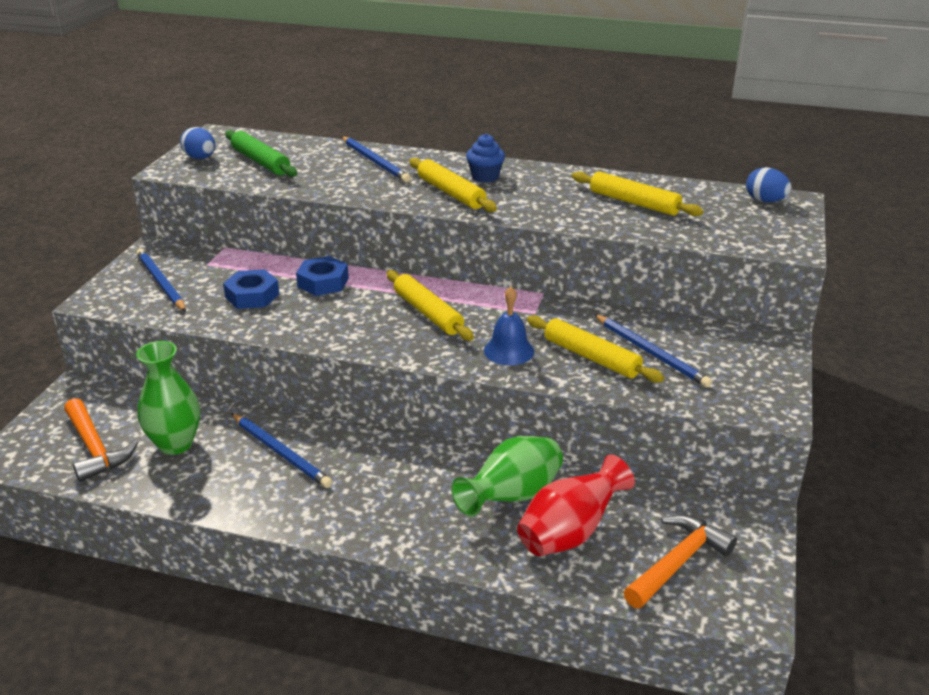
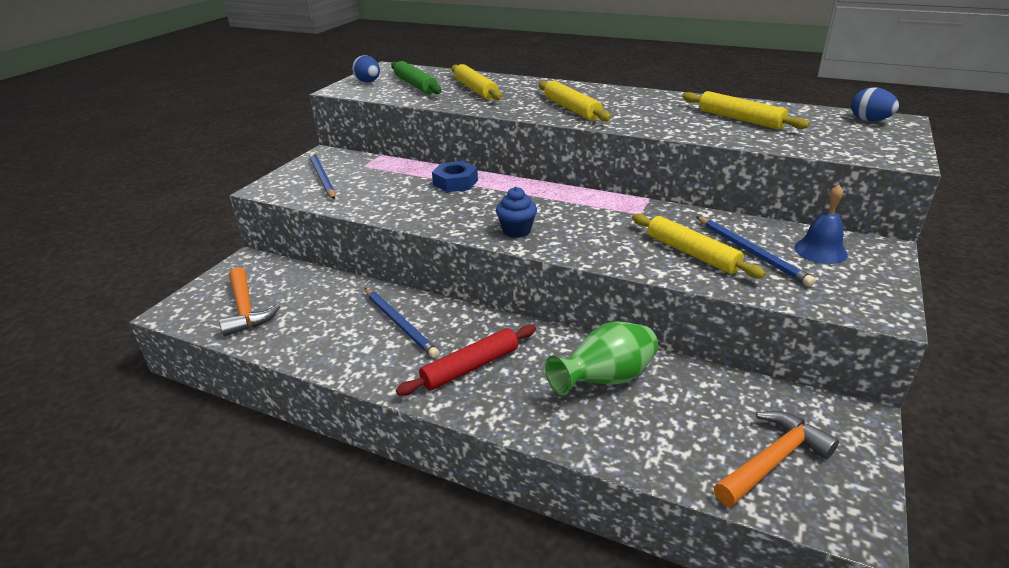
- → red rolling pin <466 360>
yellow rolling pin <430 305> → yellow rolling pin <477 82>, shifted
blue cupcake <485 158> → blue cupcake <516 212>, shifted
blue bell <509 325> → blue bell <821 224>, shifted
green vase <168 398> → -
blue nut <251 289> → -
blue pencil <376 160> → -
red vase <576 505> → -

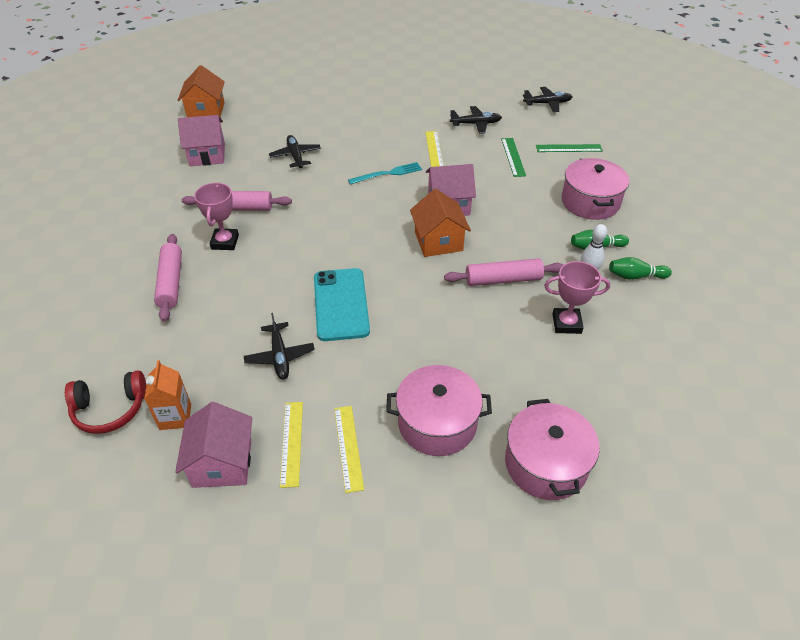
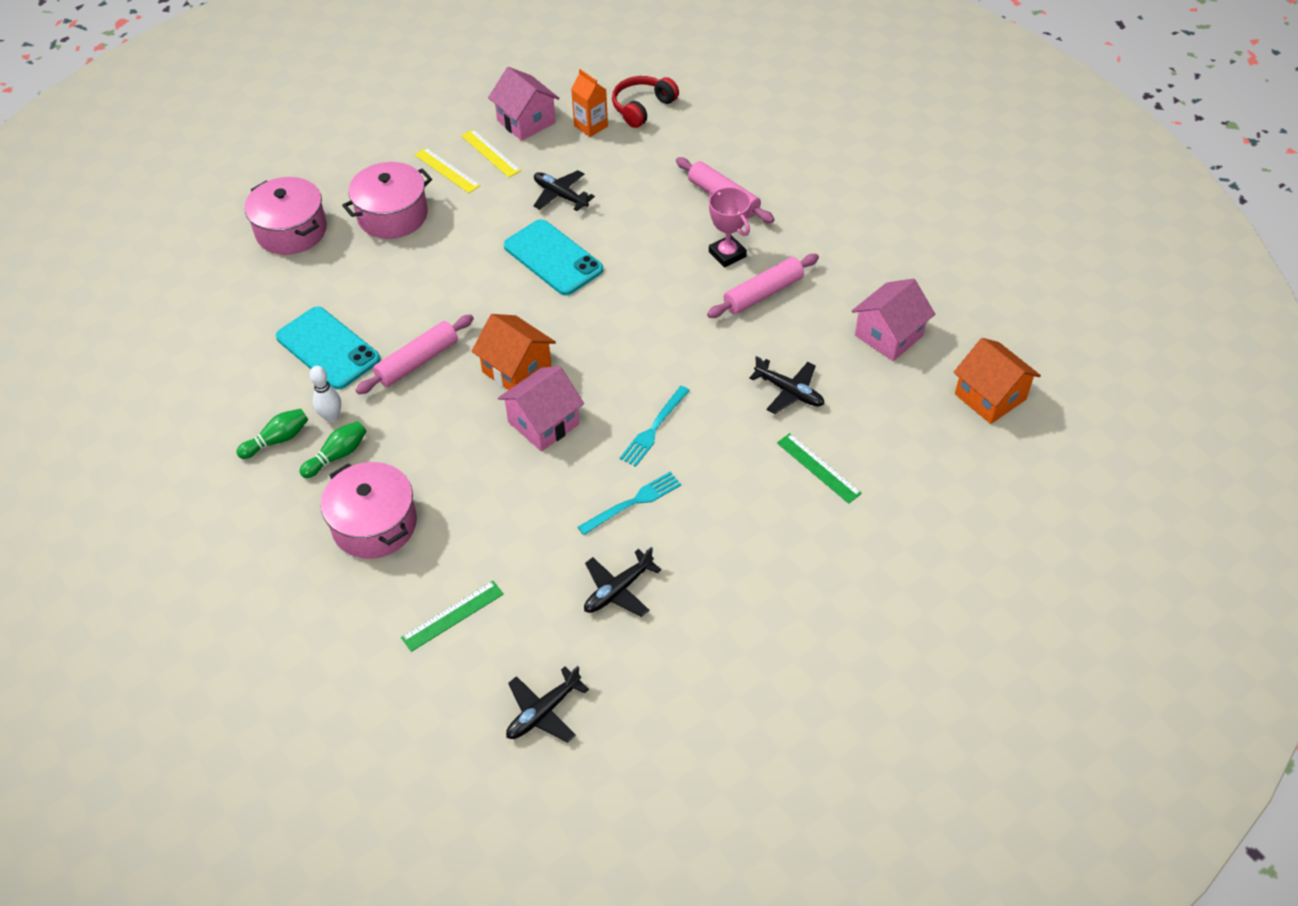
pink trophy <577 297> → turquoise phone <328 347>
yellow ruler <434 149> → turquoise fork <629 503>
green ruler <513 157> → green ruler <819 468>, shifted

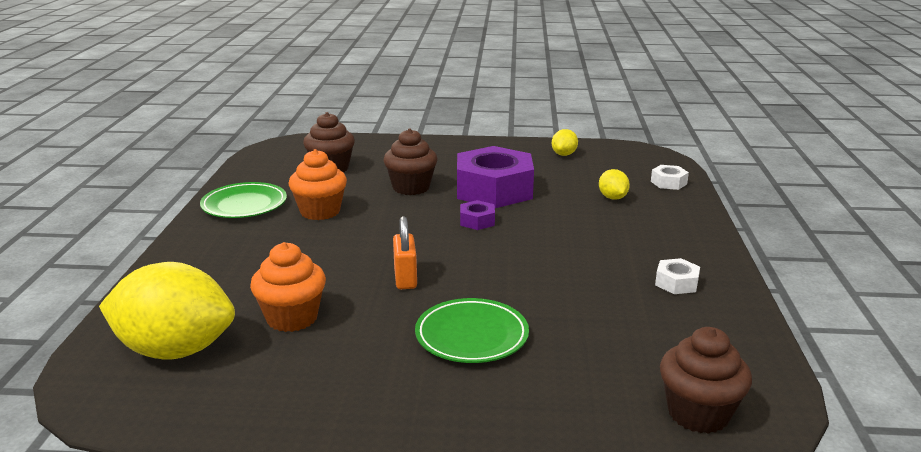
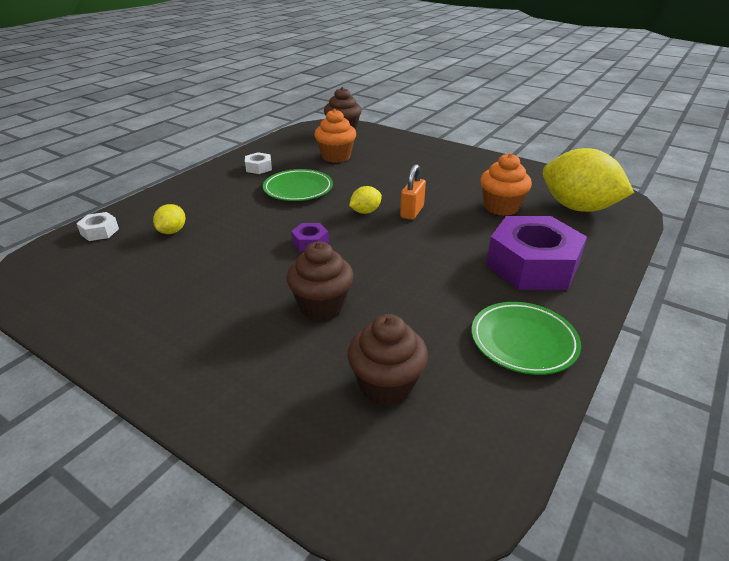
green plate <472 330> → green plate <298 185>, shifted
orange cupcake <317 184> → orange cupcake <335 136>, shifted
yellow lemon <565 142> → yellow lemon <365 200>, shifted
purple nut <495 177> → purple nut <536 253>, shifted

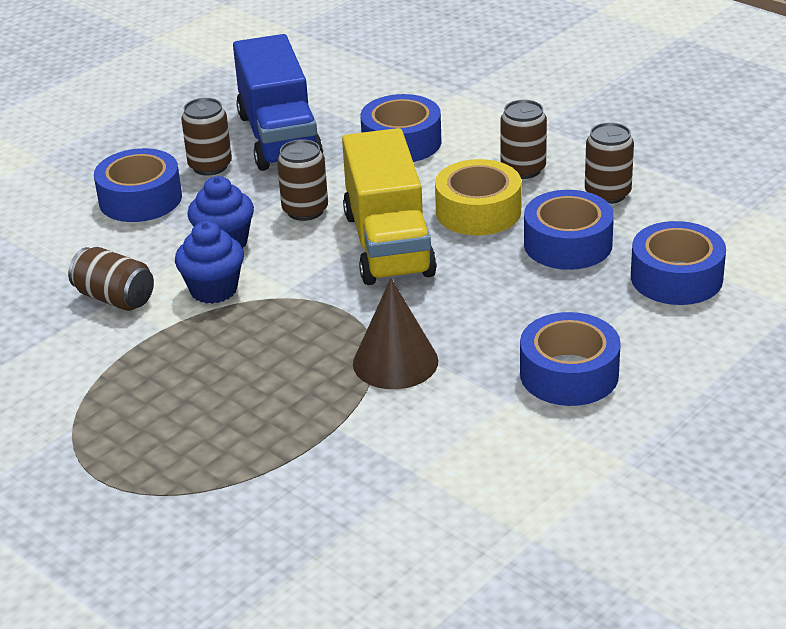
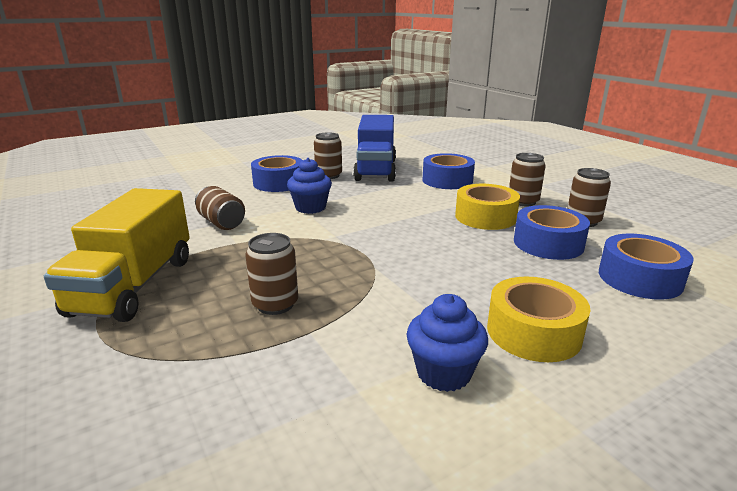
yellow truck <389 206> → yellow truck <117 255>, shifted
brown can <302 180> → brown can <271 274>, shifted
blue cupcake <209 262> → blue cupcake <447 343>, shifted
blue tape <570 359> → yellow tape <539 319>
brown cone <395 333> → -

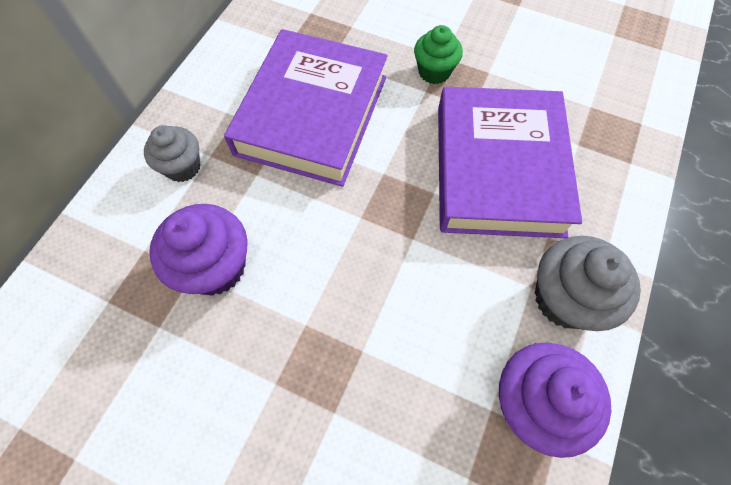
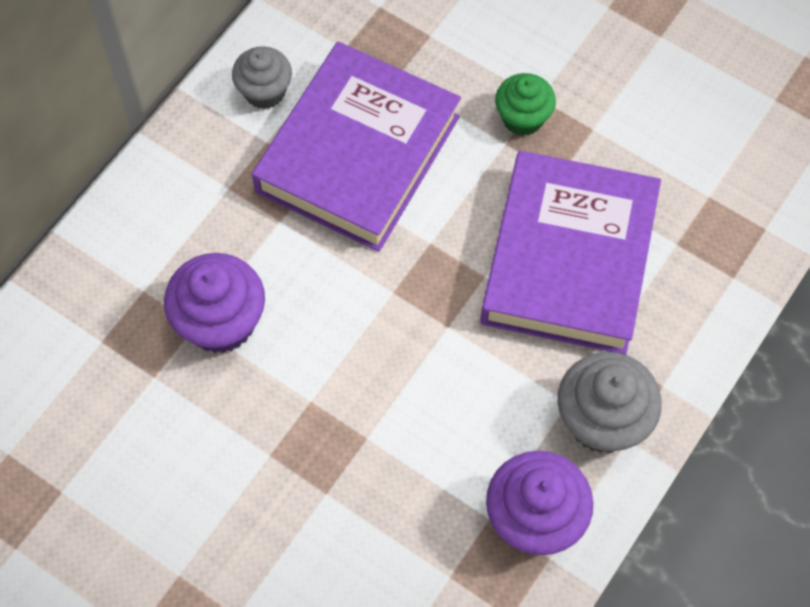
grey cupcake <172 153> → grey cupcake <262 77>, shifted

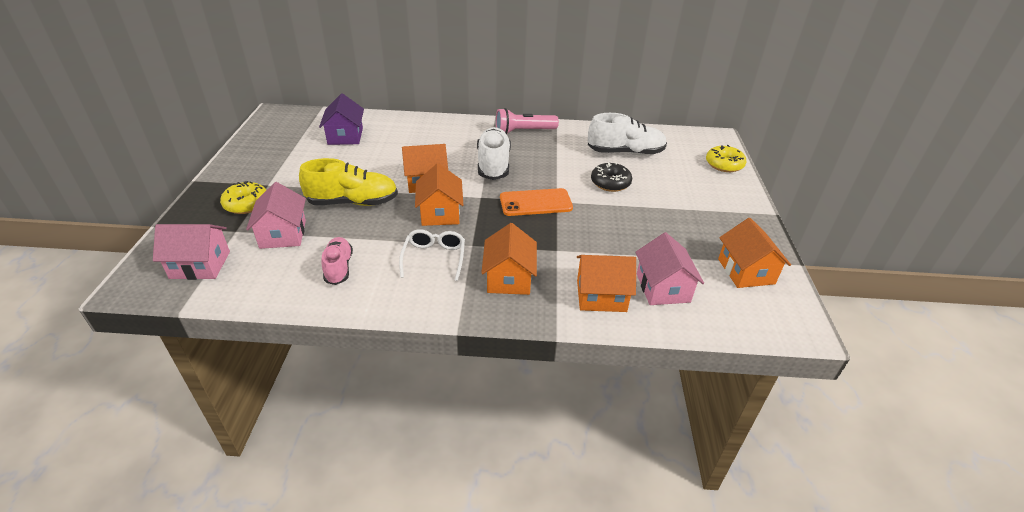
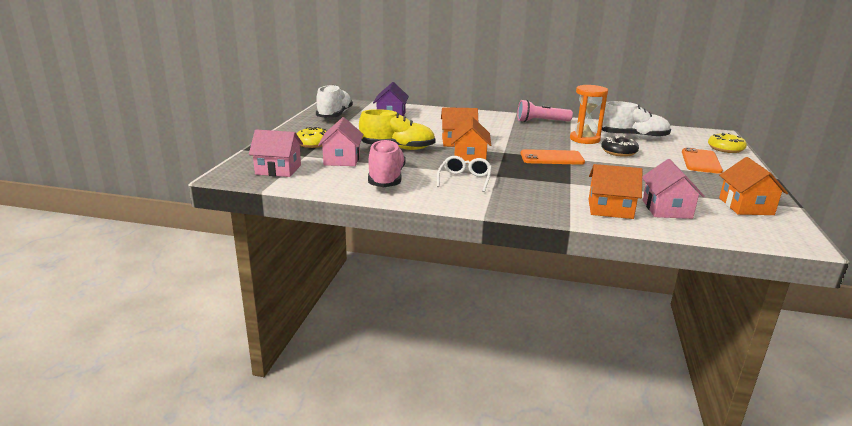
white shoe <494 153> → white shoe <334 101>, shifted
pink shoe <337 261> → pink shoe <387 163>, x1.62
- → orange hourglass <589 114>
- → orange phone <702 160>
orange house <509 259> → -

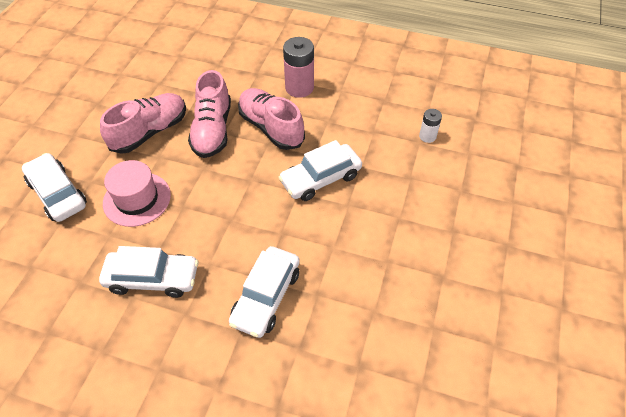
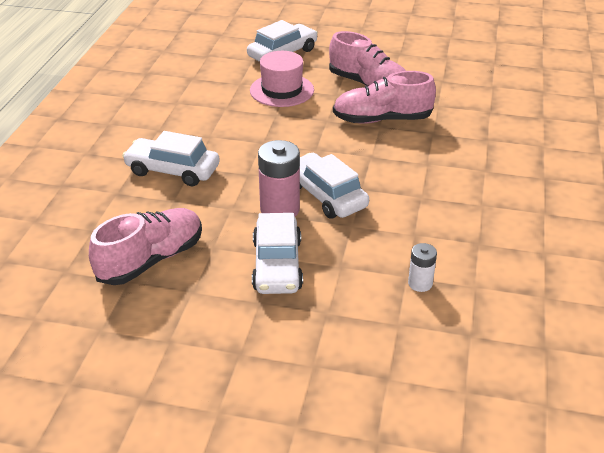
pink shoe <271 119> → pink shoe <145 246>, shifted
white car <149 272> → white car <277 253>, shifted
pink battery <298 67> → pink battery <279 178>, shifted

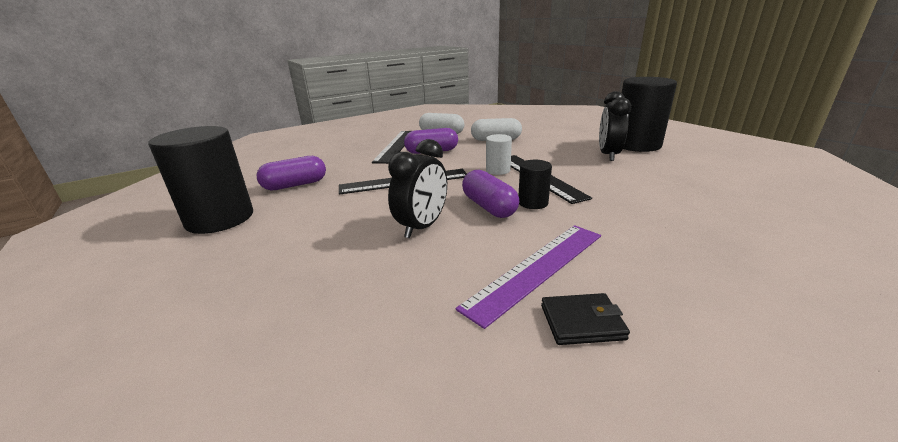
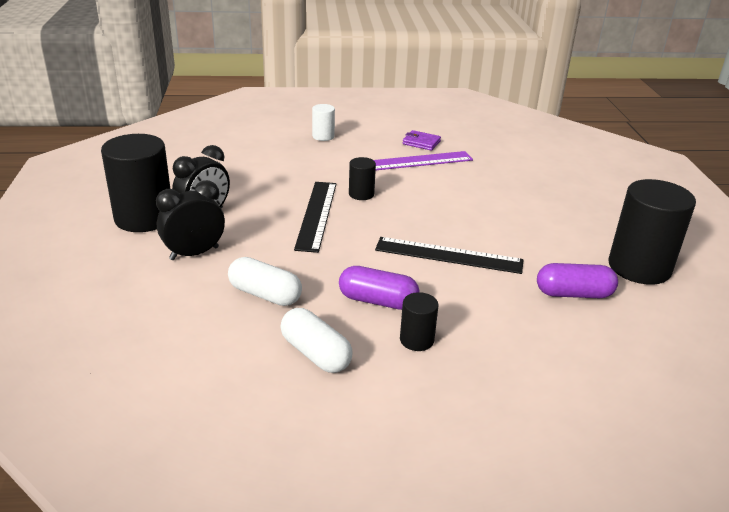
black clock <417 188> → black clock <190 220>, shifted
white cylinder <499 154> → white cylinder <323 122>, shifted
black ruler <391 147> → black cylinder <419 321>
black wallet <585 319> → purple wallet <422 140>
purple capsule <490 194> → -

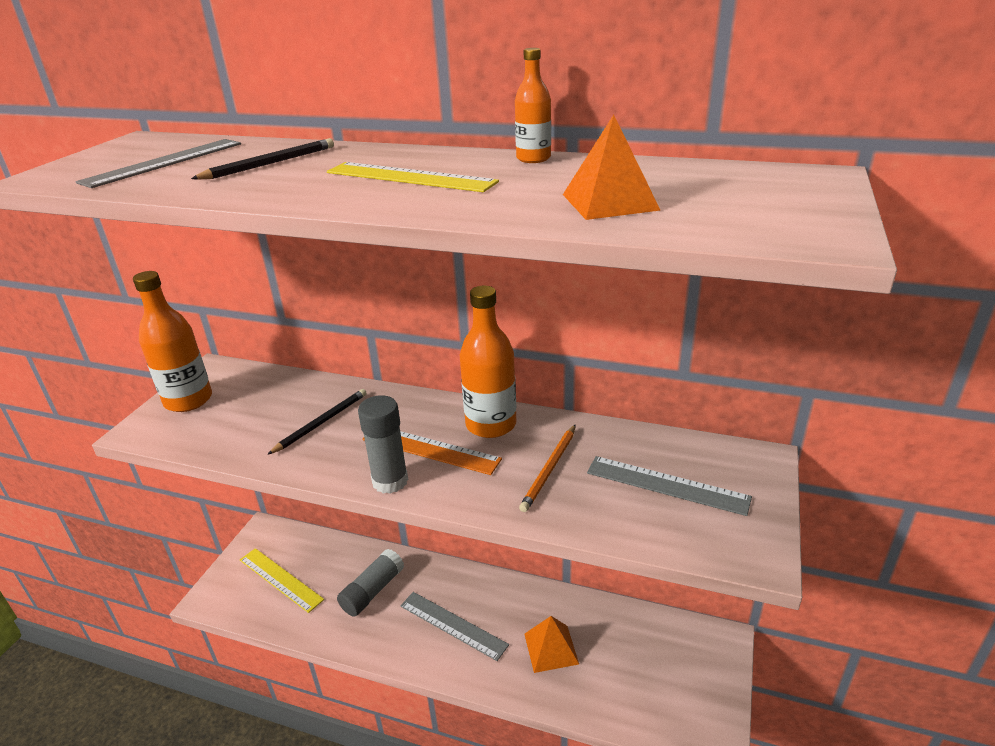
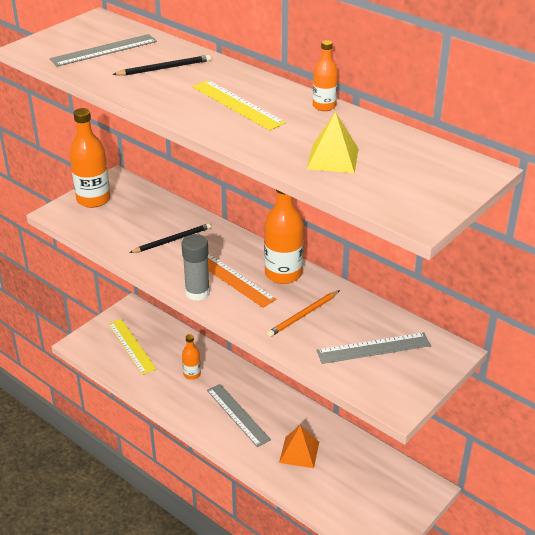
grey glue stick <370 583> → orange bottle <191 357>
orange pyramid <612 167> → yellow pyramid <333 142>
grey ruler <669 486> → grey ruler <374 348>, 60 degrees counterclockwise

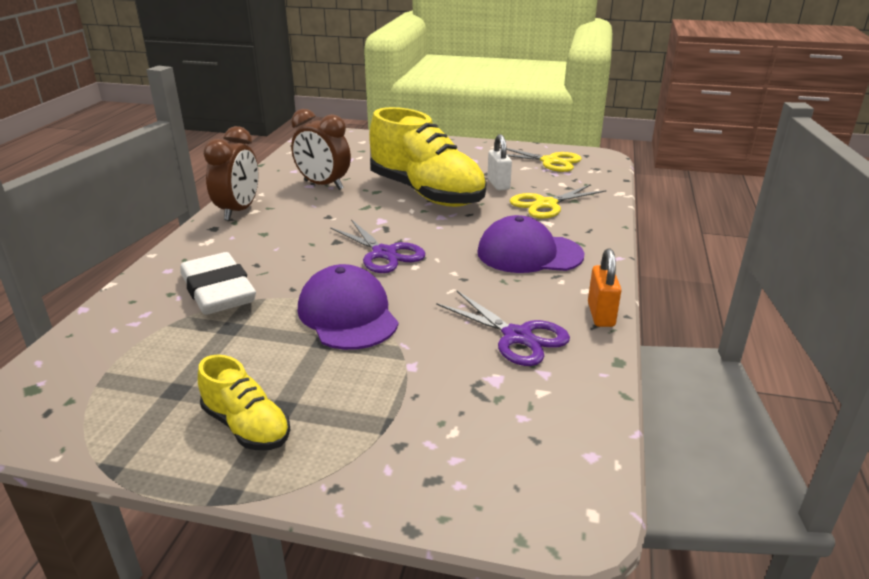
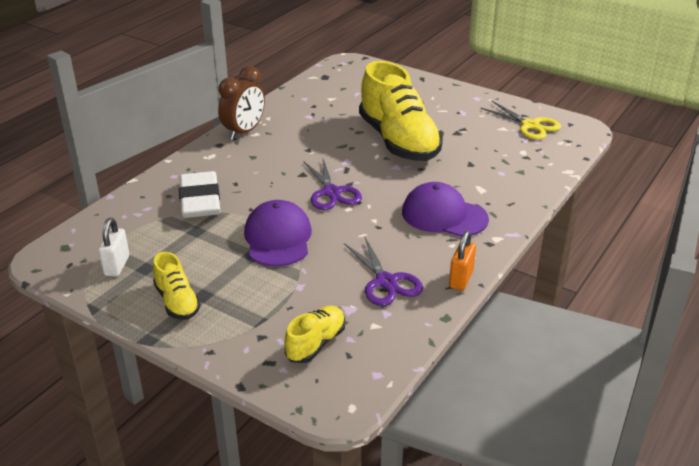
white padlock <499 162> → white padlock <113 247>, shifted
- → yellow shoe <314 334>
brown clock <321 149> → -
yellow scissors <558 201> → -

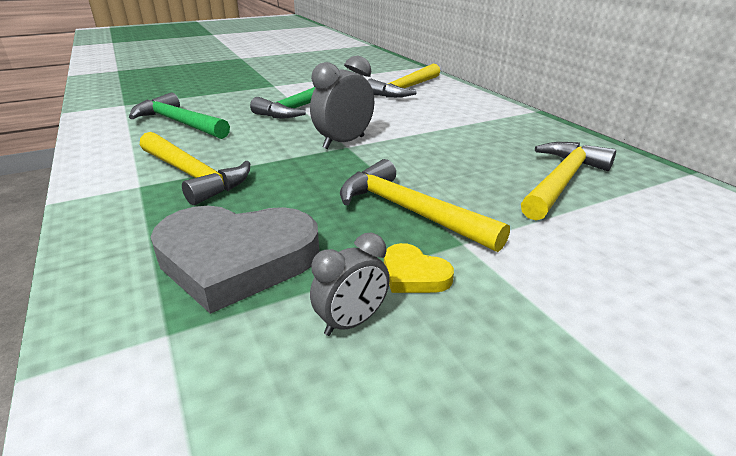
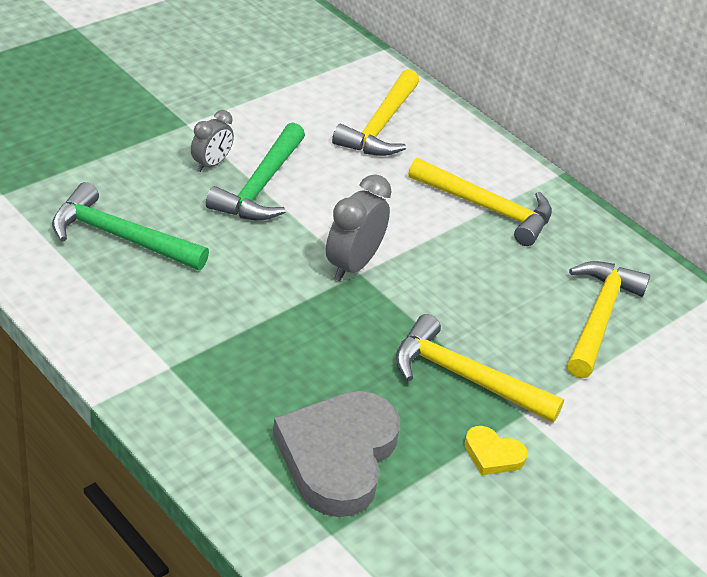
grey clock <350 284> → grey clock <212 141>, shifted
grey heart <234 260> → grey heart <336 454>, 120 degrees clockwise
yellow hammer <195 168> → yellow hammer <480 202>, shifted

